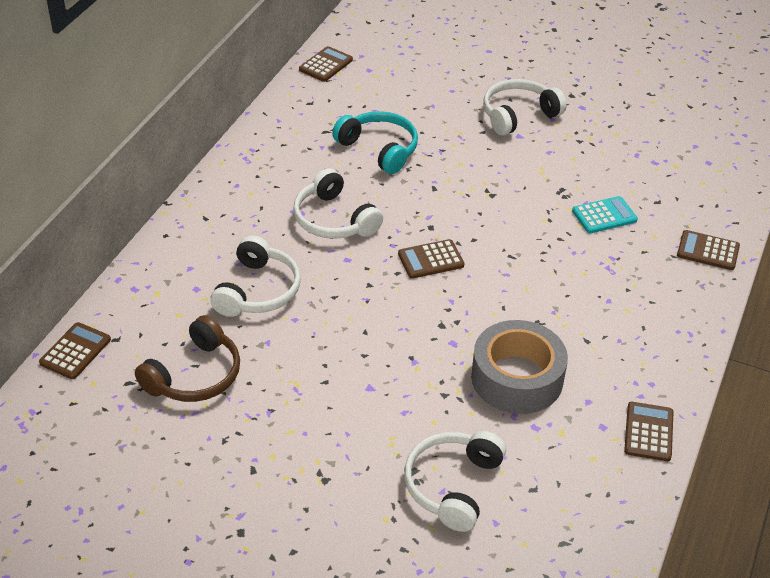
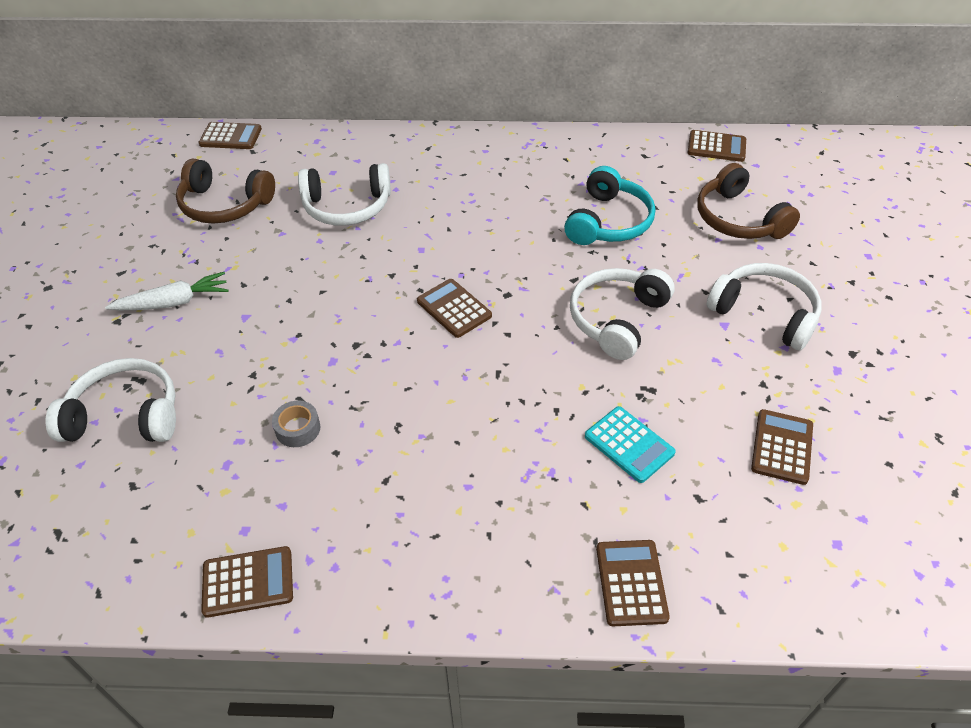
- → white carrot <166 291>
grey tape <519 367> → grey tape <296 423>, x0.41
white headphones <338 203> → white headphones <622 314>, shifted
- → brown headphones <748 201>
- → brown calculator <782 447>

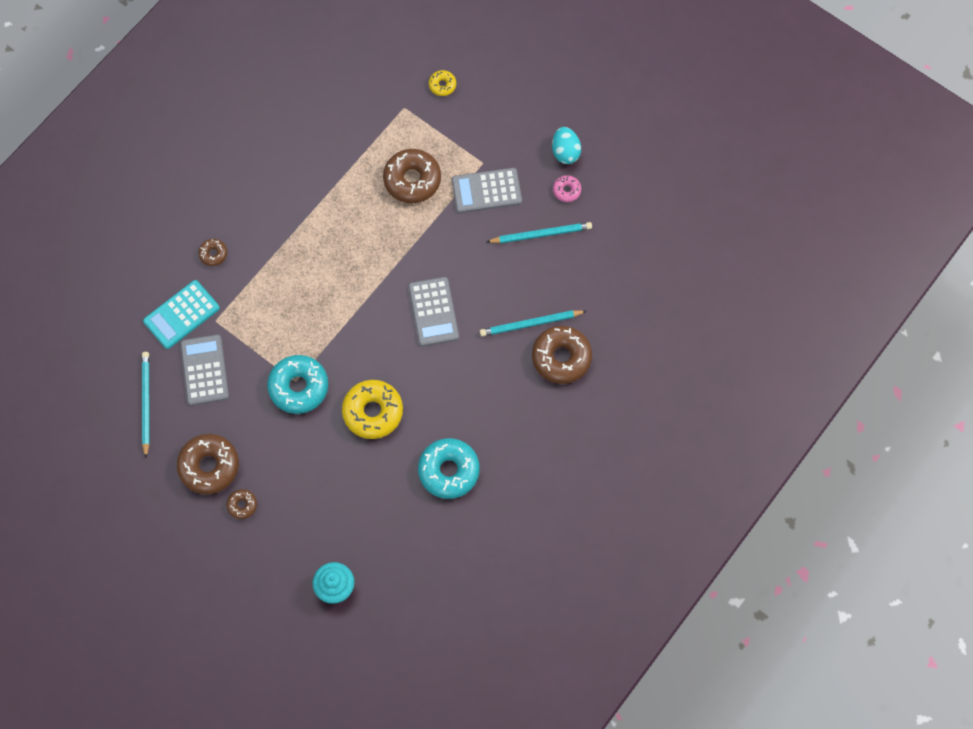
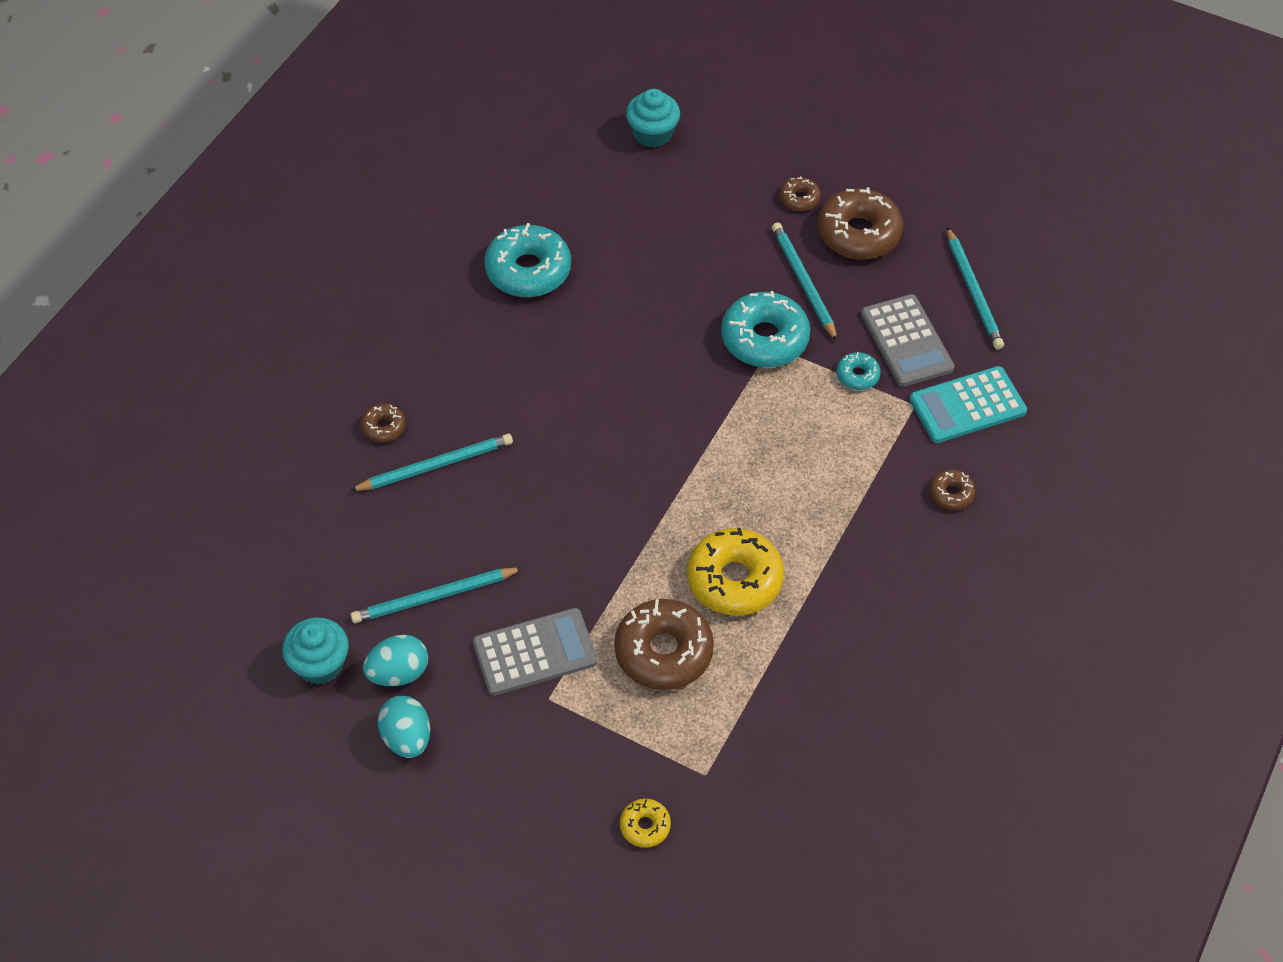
- → turquoise cupcake <315 650>
brown donut <562 355> → brown donut <383 422>, x0.49
pink donut <567 188> → turquoise egg <395 660>
yellow donut <372 409> → yellow donut <735 572>, shifted
- → turquoise pencil <804 282>
- → turquoise donut <858 371>
turquoise calculator <181 314> → turquoise calculator <968 404>, 150 degrees counterclockwise
grey calculator <433 311> → -

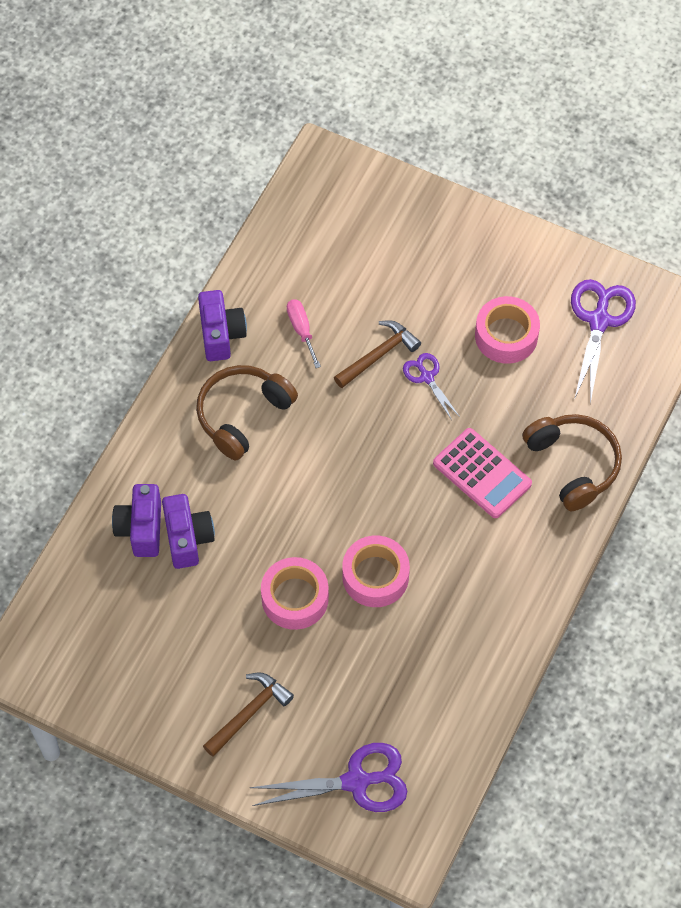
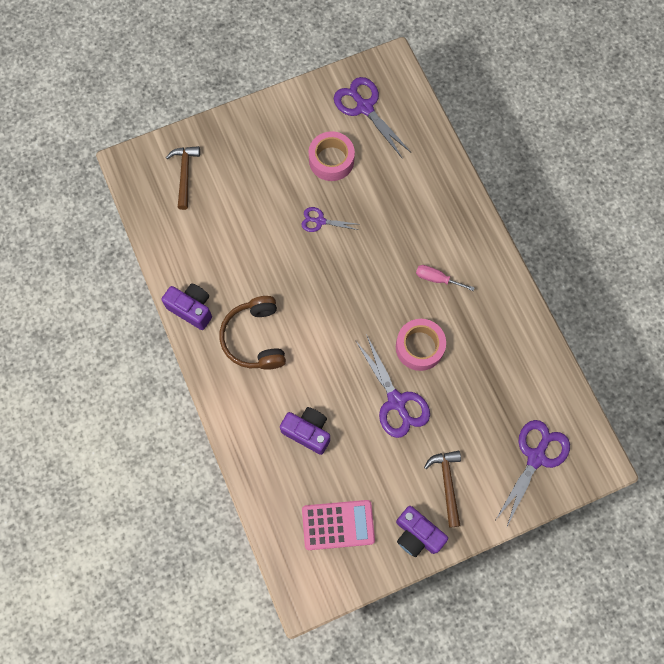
brown hammer <377 354> → brown hammer <183 178>, shifted
pink calculator <482 473> → pink calculator <338 525>, shifted
pink tape <295 593> → purple scissors <392 386>
purple camera <136 520> → purple camera <422 531>, shifted
pink screwdriver <304 333> → pink screwdriver <445 278>, shifted
brown headphones <572 462> → -

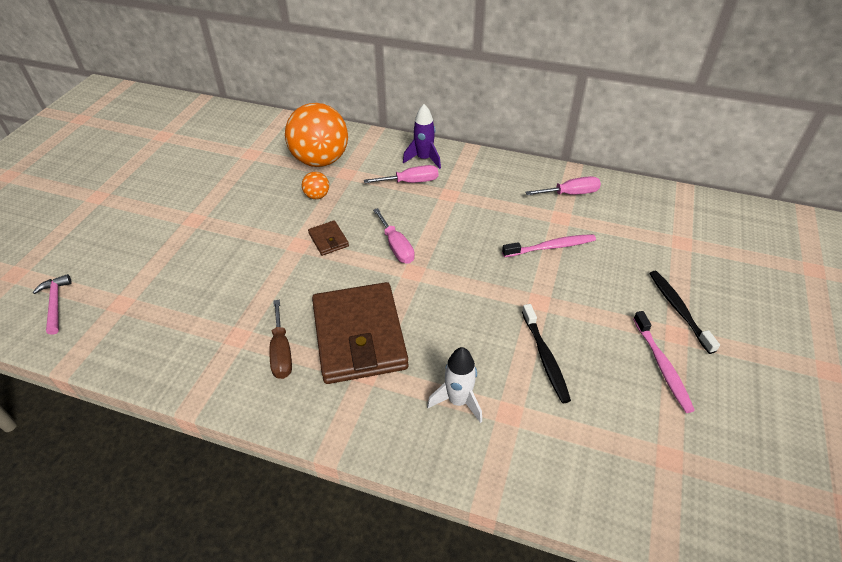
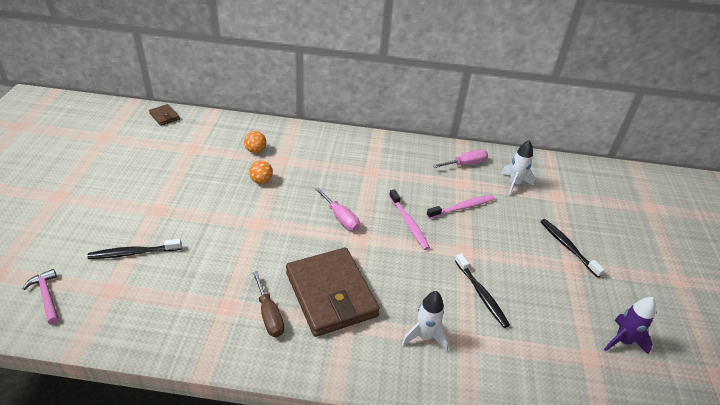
- → black toothbrush <134 249>
brown wallet <328 238> → brown wallet <164 115>, shifted
orange ball <316 135> → orange ball <255 142>, x0.42
pink toothbrush <664 362> → pink toothbrush <409 219>, shifted
- → white rocket <518 168>
purple rocket <422 136> → purple rocket <630 326>, shifted
pink screwdriver <401 174> → -

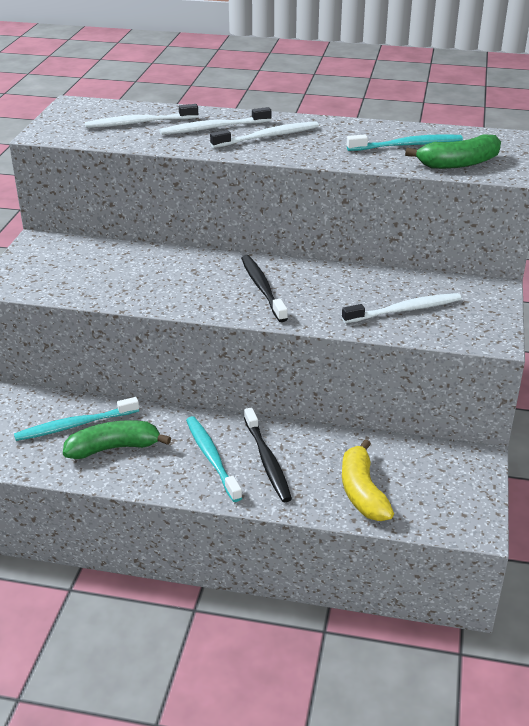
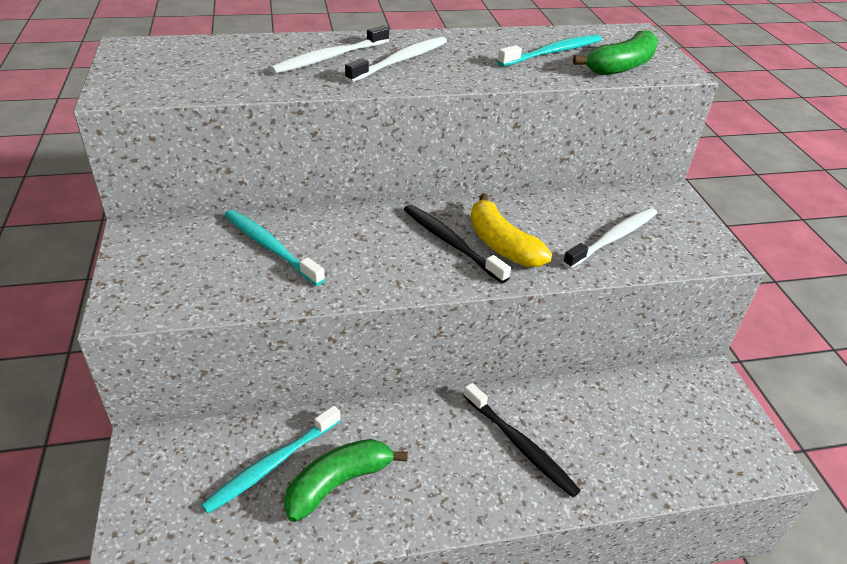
turquoise toothbrush <214 459> → turquoise toothbrush <275 248>, shifted
yellow banana <368 480> → yellow banana <511 230>, shifted
white toothbrush <141 116> → -

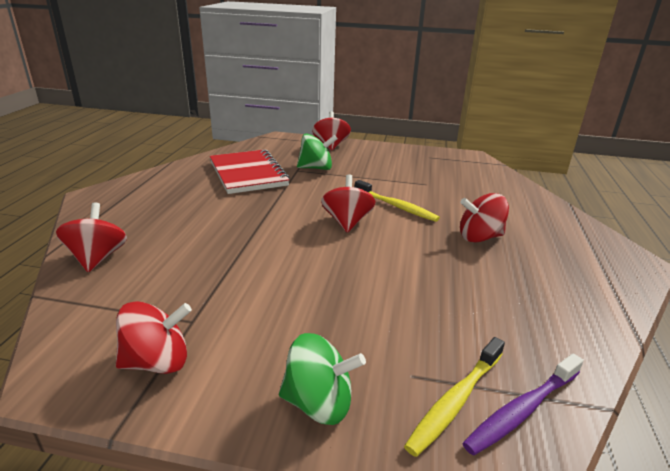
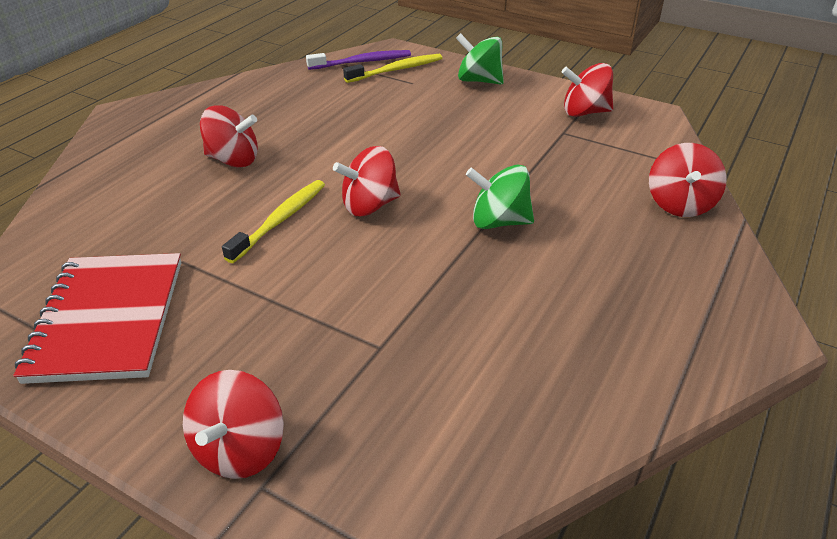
red notebook <250 172> → red notebook <97 318>, shifted
yellow toothbrush <397 201> → yellow toothbrush <273 221>, 60 degrees clockwise
red spinning top <348 203> → red spinning top <367 181>, 45 degrees clockwise
green spinning top <317 151> → green spinning top <500 197>, shifted

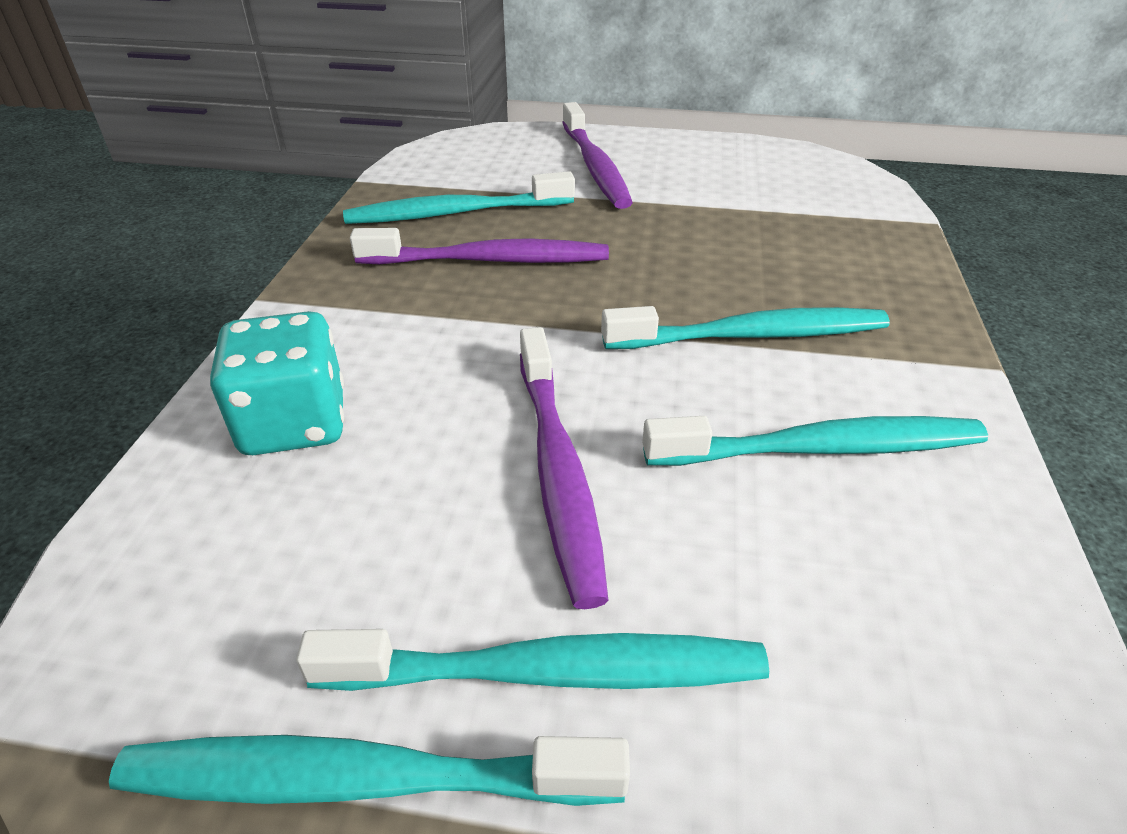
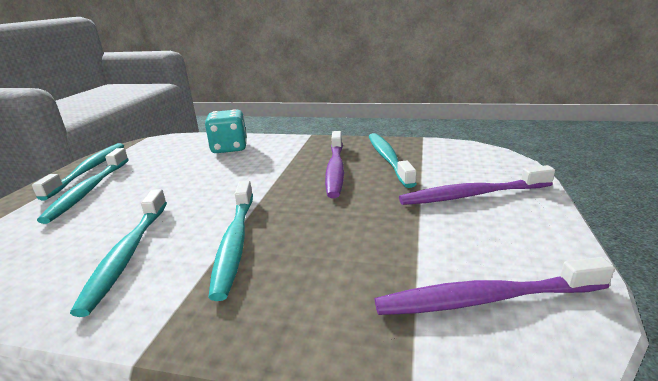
purple toothbrush <564 468> → purple toothbrush <495 286>, shifted

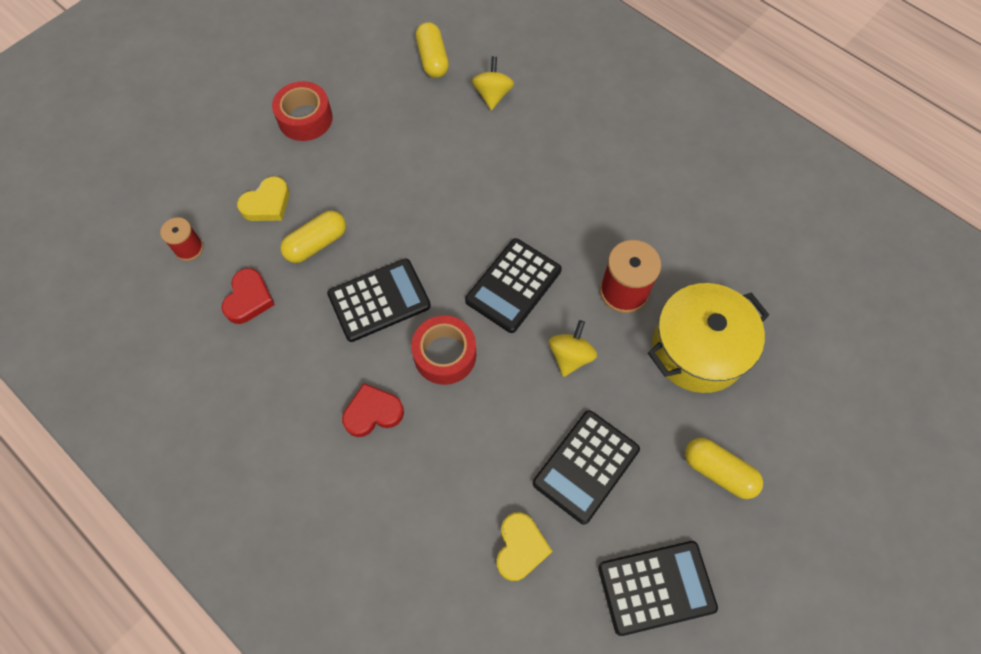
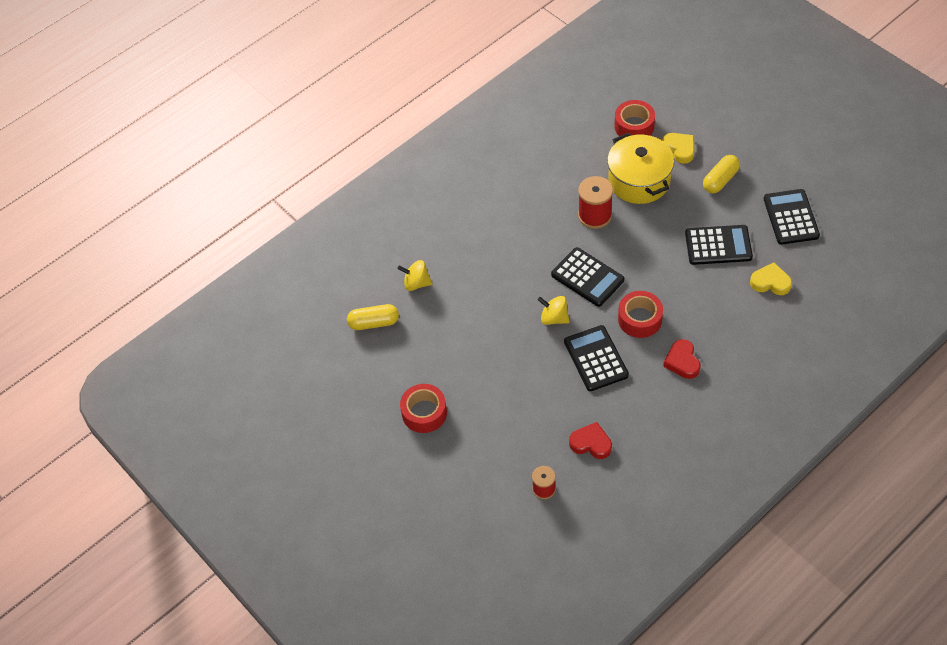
yellow spinning top <573 348> → yellow spinning top <553 310>, shifted
- → red tape <634 118>
yellow heart <263 198> → yellow heart <678 148>, shifted
black calculator <586 467> → black calculator <719 245>, 45 degrees counterclockwise
yellow capsule <313 237> → -

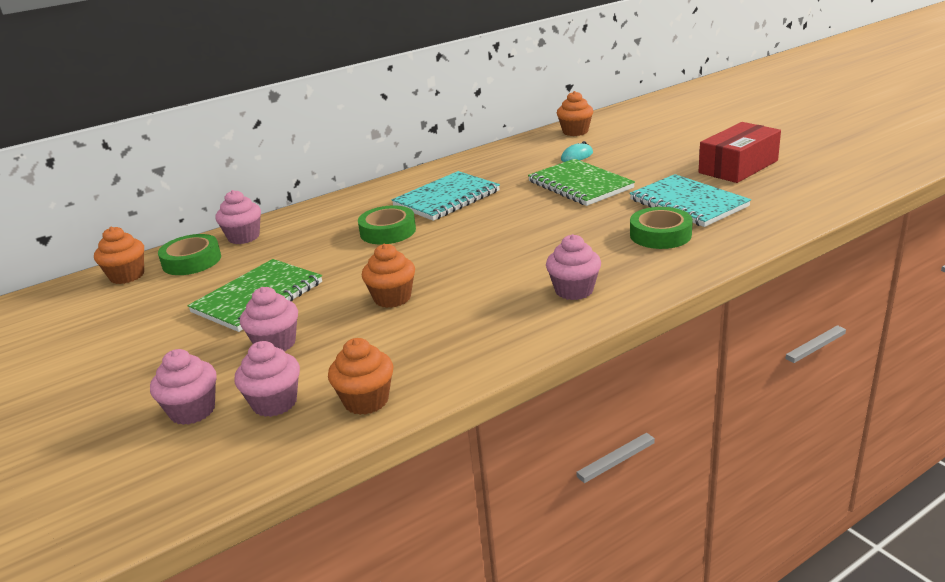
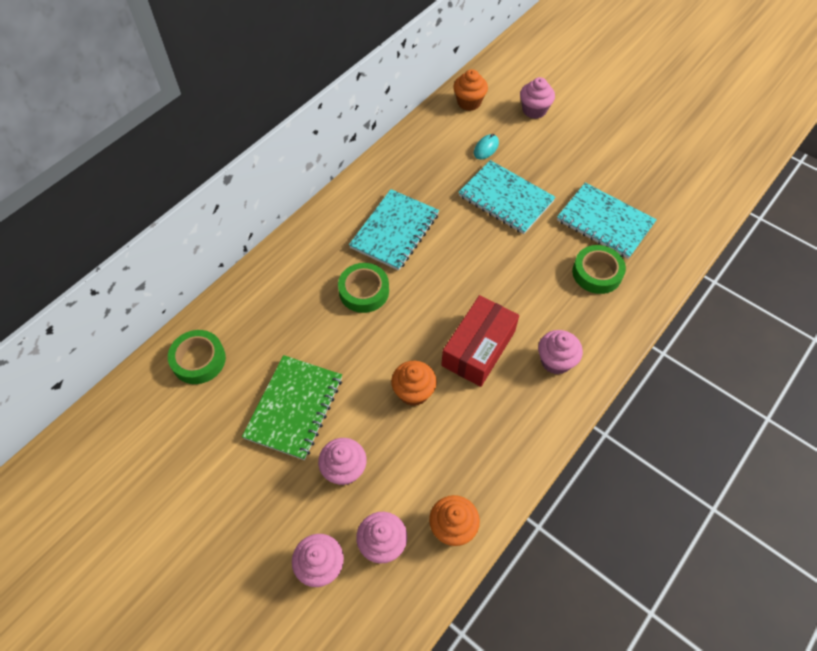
red box <740 152> → red box <480 341>, shifted
green notebook <581 182> → turquoise notebook <507 197>
pink cupcake <238 217> → pink cupcake <537 98>, shifted
orange cupcake <119 255> → -

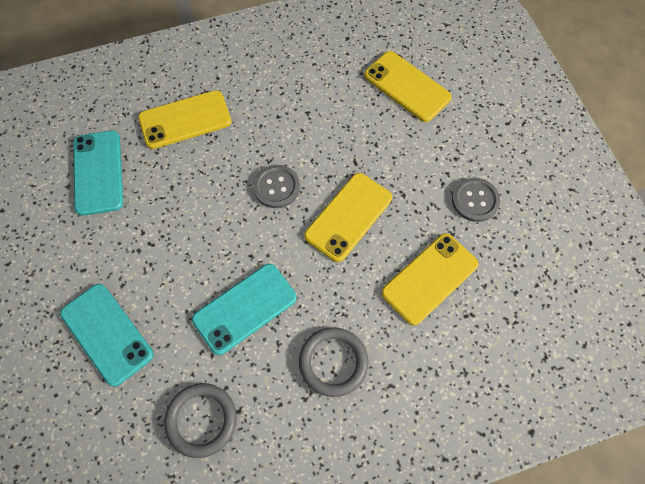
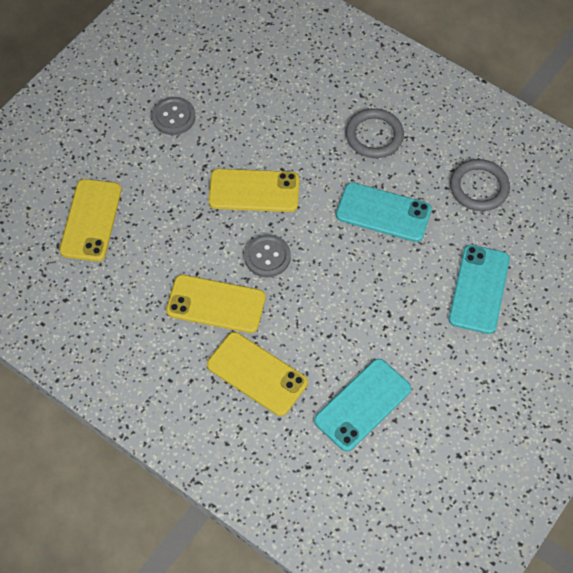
yellow phone <429 279> → yellow phone <215 304>, shifted

